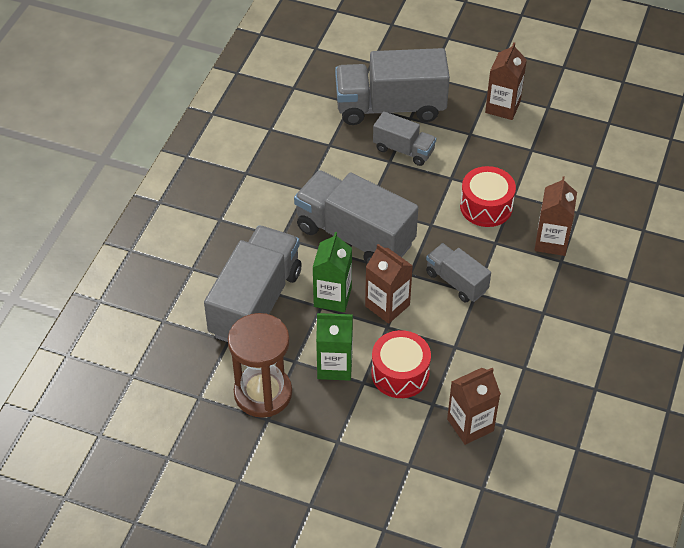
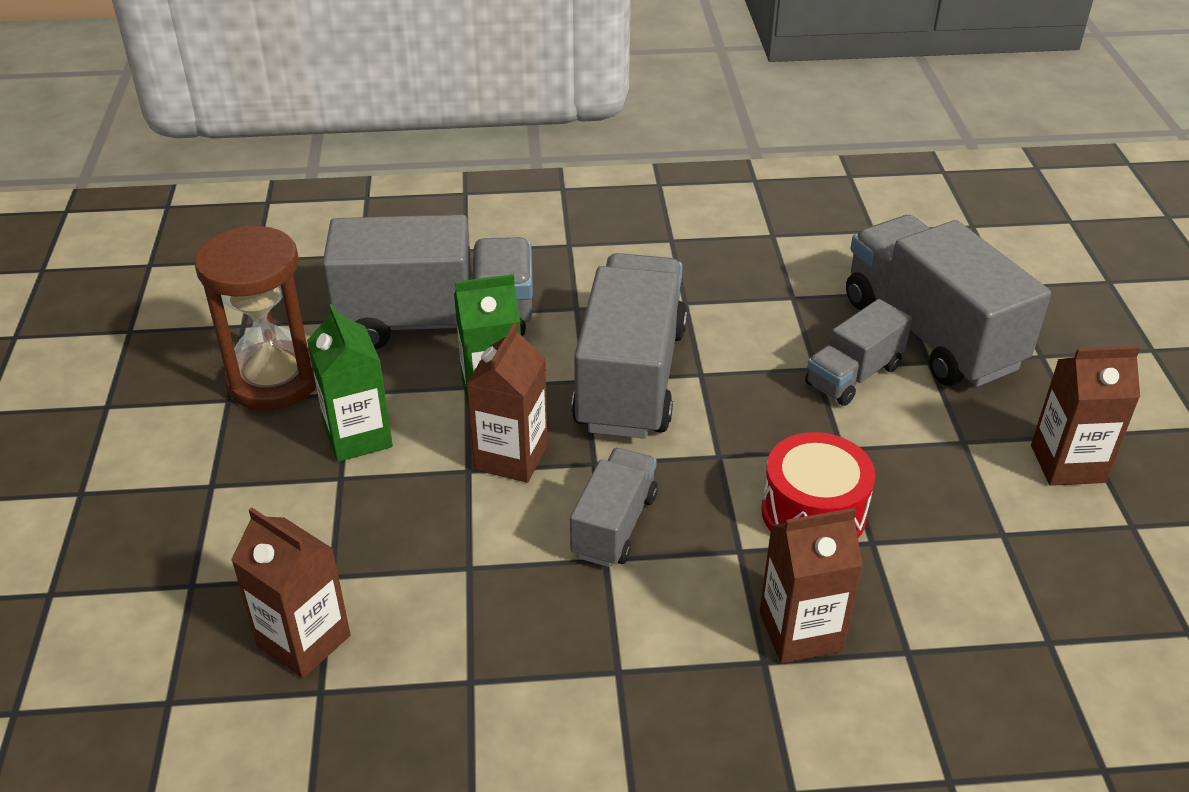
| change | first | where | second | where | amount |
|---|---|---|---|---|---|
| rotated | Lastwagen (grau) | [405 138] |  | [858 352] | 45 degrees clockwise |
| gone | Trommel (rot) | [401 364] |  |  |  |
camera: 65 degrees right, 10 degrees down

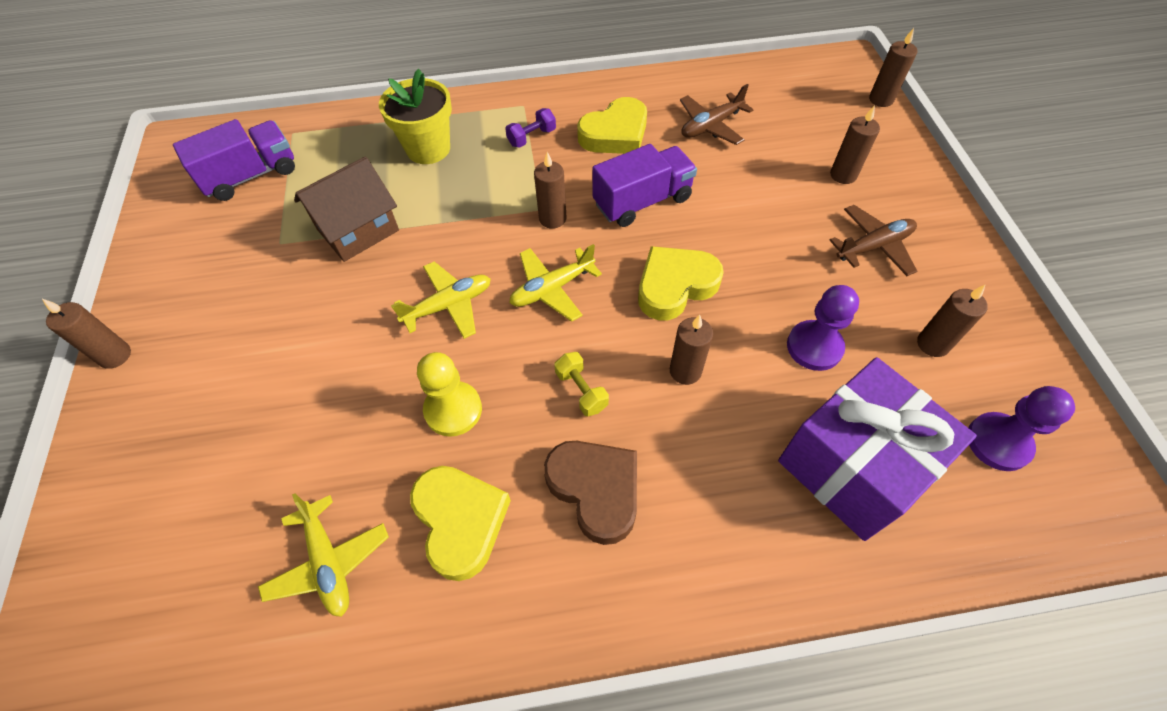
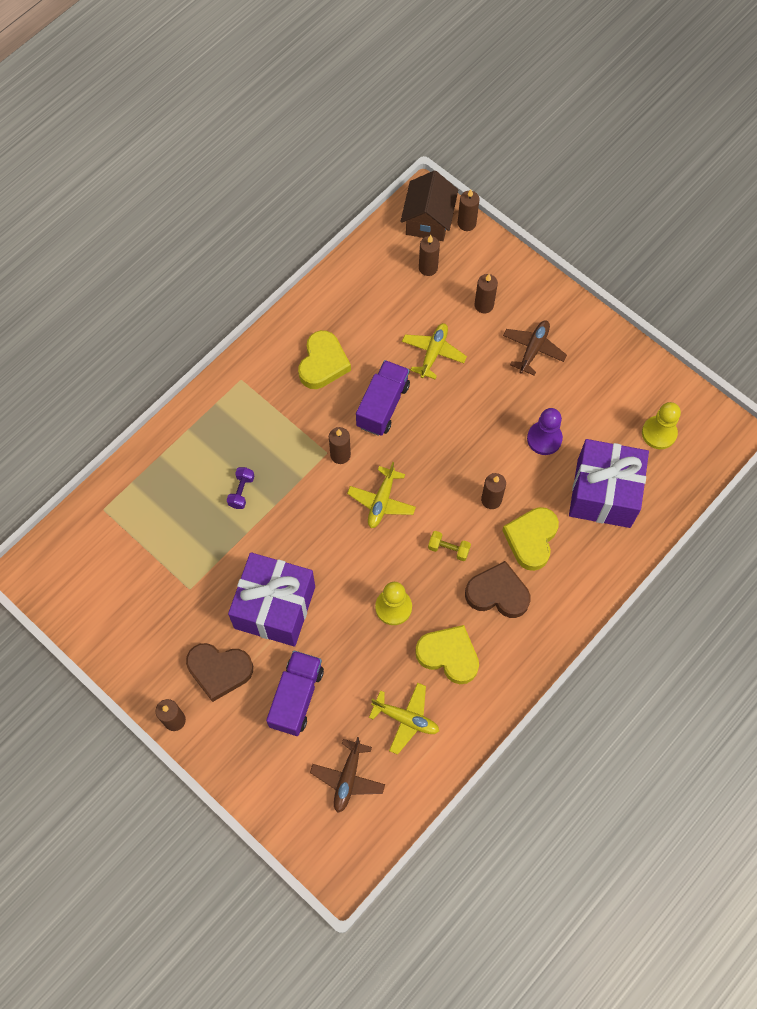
| change | first | where | second | where | amount |
|---|---|---|---|---|---|
| new |  |  | Herz (braun) | [219 672] |  |
| shifted | Hantel (lila) | [530 128] |  | [240 488] |  |
| new |  |  | Geschenk (lila) | [271 599] |  |
| shifted | Lastwagen (lila) | [234 160] |  | [295 693] |  |
| shifted | Flugzeug (braun) | [716 114] |  | [347 775] |  |
| shifted | Haus (braun) | [346 209] |  | [429 206] |  |
| shifted | Flugzeug (gelb) | [441 300] |  | [434 351] |  |
| shifted | Kerze (braun) | [952 321] |  | [429 255] |  |
| shifted | Herz (gelb) | [681 283] |  | [530 539] |  |
| repainted | Bauer (lila) | [1021 428] | Bauer (gelb) | [661 425] |  |
| gone | Blumentopf (gelb) | [415 116] |  |  |  |
camera: 40 degrees left, 10 degrees up

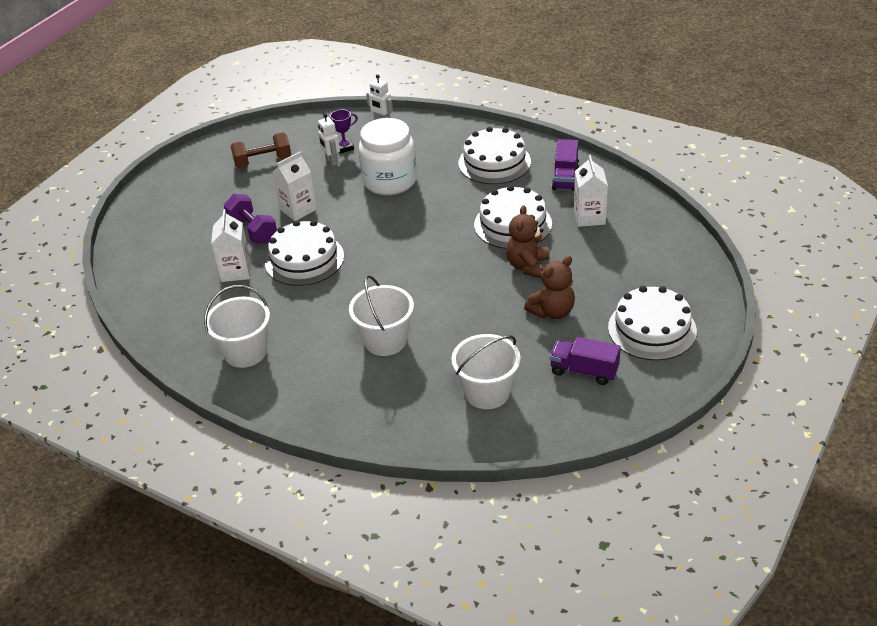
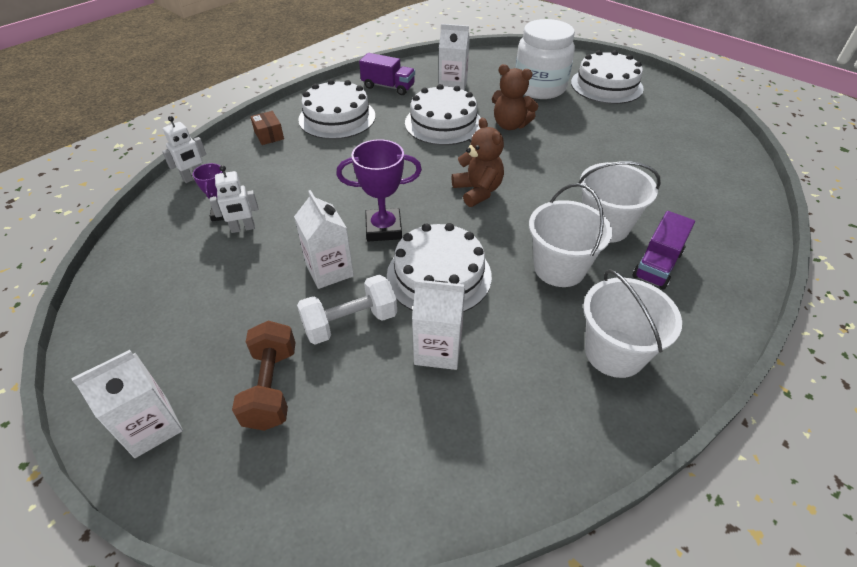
| change | first | where | second | where | amount |
|---|---|---|---|---|---|
| new |  |  | Getränkekarton (weiß) | [127 404] |  |
| shifted | Hantel (braun) | [260 150] |  | [264 376] |  |
| new |  |  | Schachtel (braun) | [267 128] |  |
| repainted | Hantel (lila) | [250 218] | Hantel (weiß) | [347 310] |  |
| new |  |  | Pokal (lila) | [379 190] |  |
| shifted | Teddybär (braun) | [549 287] |  | [478 162] |  |
| shifted | Einmachglas (weiß) | [388 156] |  | [545 59] |  |
| shifted | Eimer (weiß) | [486 371] |  | [570 235] |  |
| shifted | Lastwagen (lila) | [585 361] |  | [663 250] |  |
camera: 80 degrees left, 5 degrees up

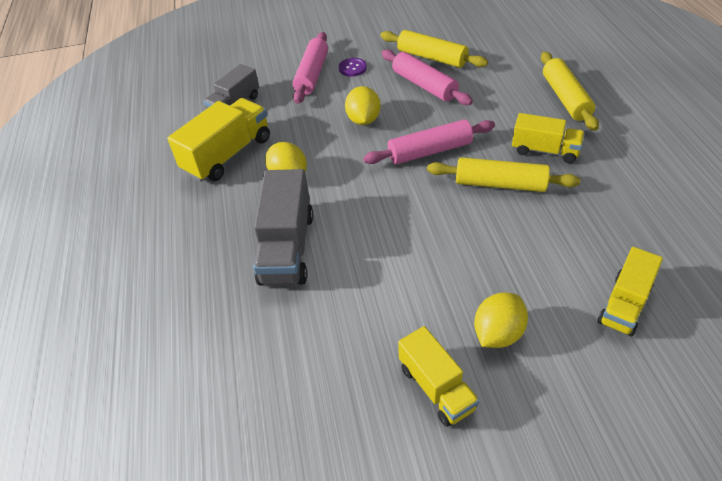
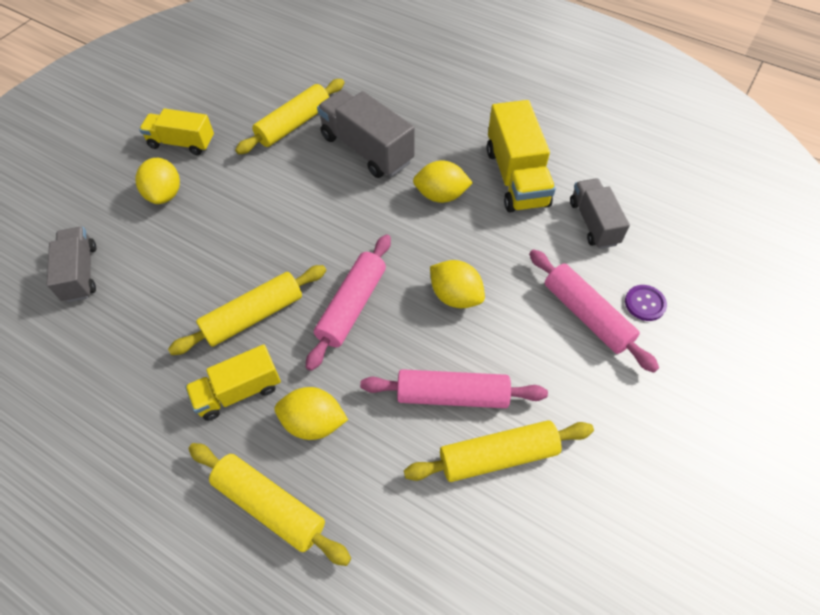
| change | first | where | second | where | amount |
|---|---|---|---|---|---|
| repainted | Lastwagen (gelb) | [630 292] | Lastwagen (grau) | [72 264] |  |
| new |  |  | Nudelholz (gelb) | [289 116] |  |
| new |  |  | Zitrone (gelb) | [311 413] |  |
| shifted | Knopf (lila) | [353 67] |  | [646 303] |  |
camera: 130 degrees right, 10 degrees up

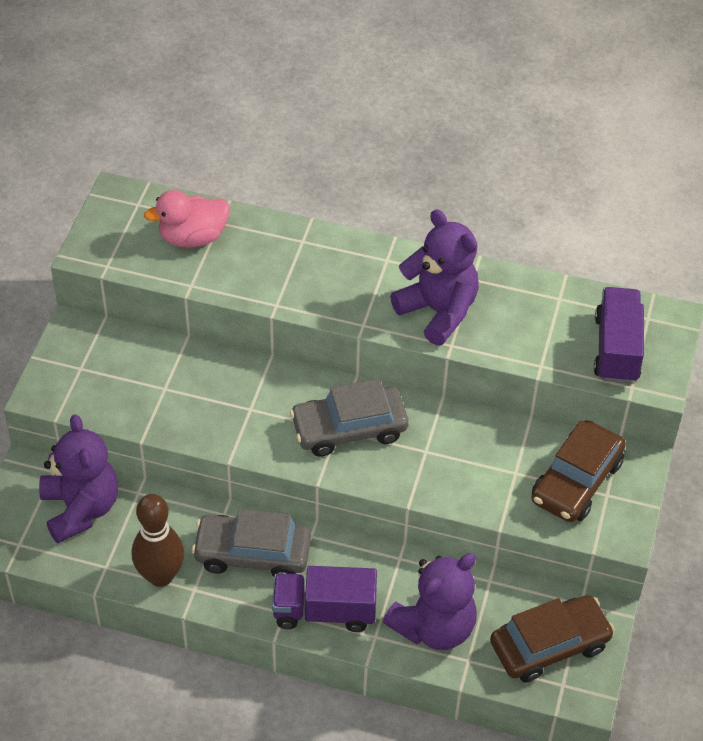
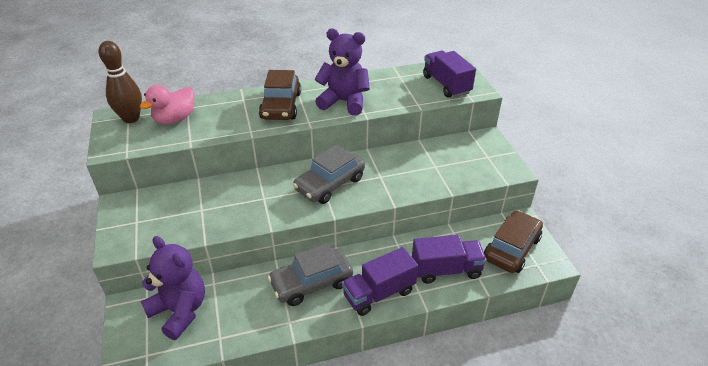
| change | first | where | second | where | amount |
|---|---|---|---|---|---|
| shifted | Bowlingkegel (braun) | [158 540] |  | [120 82] |  |
| shifted | Auto (braun) | [578 471] |  | [280 95] |  |
| swapped | Teddybär (lila) | [430 601] | Lastwagen (lila) | [449 259] |  |
camera: 30 degrees left, 10 degrees down

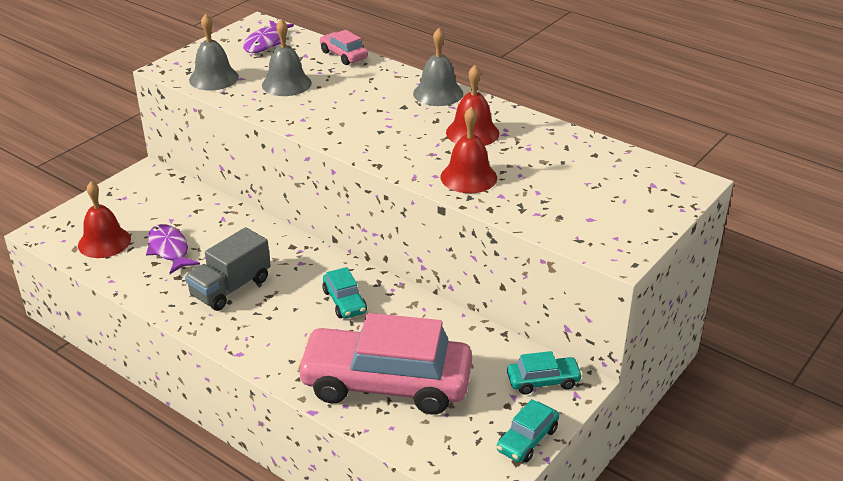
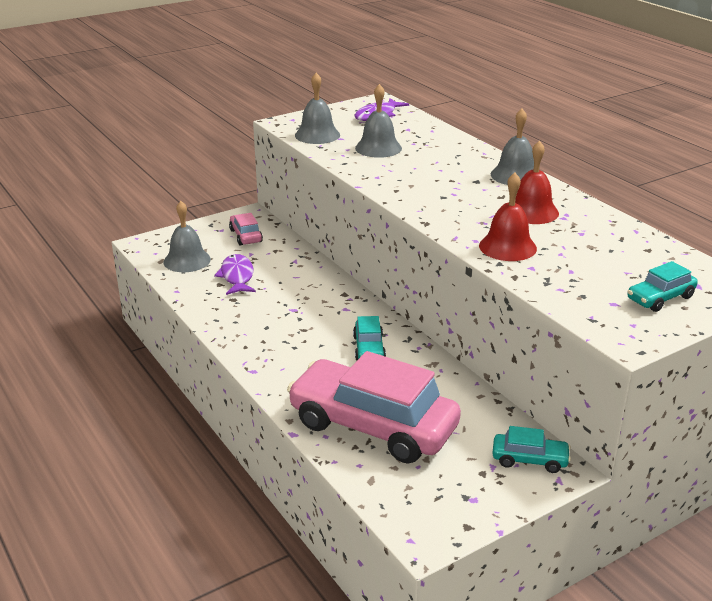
| change | first | where | second | where | amount |
|---|---|---|---|---|---|
| repainted | Glocke (rot) | [104 219] | Glocke (grau) | [187 236] |  |
| shifted | Auto (rosa) | [344 47] |  | [246 229] |  |
| shifted | Auto (türkis) | [528 430] |  | [663 286] |  |
| gone | Lastwagen (grau) | [228 269] |  |  |  |
camera: 20 degrees right, 5 degrees down

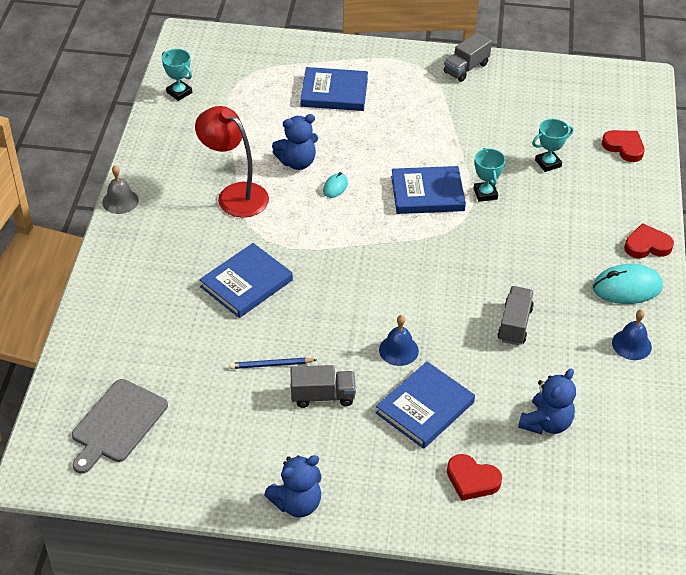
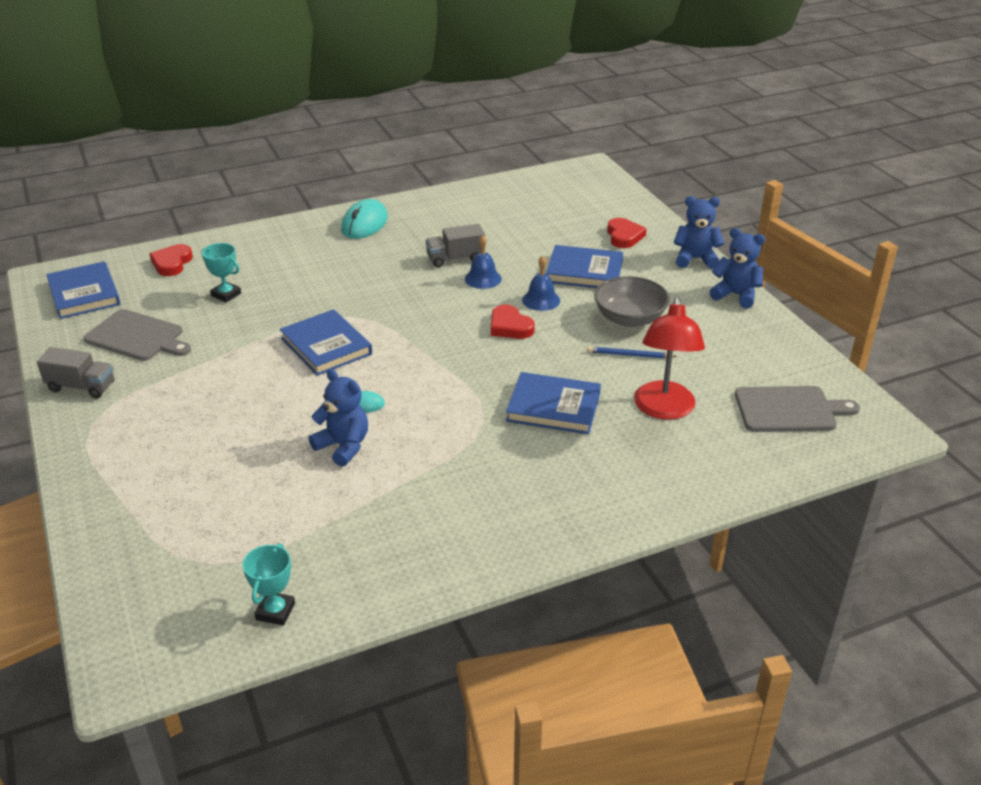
| change | first | where | second | where | amount |
|---|---|---|---|---|---|
| shifted | Buch (blau) | [334 89] |  | [83 290] |  |
| new |  |  | Schneidebrett (grau) | [137 335] |  |
| rotated | Computermaus (türkis) | [628 284] |  | [364 219] | 60 degrees clockwise |
| shifted | Glocke (blau) | [632 334] |  | [483 262] |  |
| shifted | Herz (rot) | [649 240] |  | [513 321] |  |
| rotated | Bleistift (blau) | [272 363] |  | [632 352] | 135 degrees clockwise |
| swapped | Lastwagen (grau) | [323 386] | Schüssel (grau) | [632 301] |  |
| shifted | Lampe (rot) | [232 161] |  | [669 358] |  |
| shifted | Teddybär (blau) | [547 402] |  | [698 232] |  |
| gone | Glocke (grau) | [120 189] |  |  |  |
| gone | Pokal (türkis) | [490 175] |  |  |  |
camera: 120 degrees left, 10 degrees down

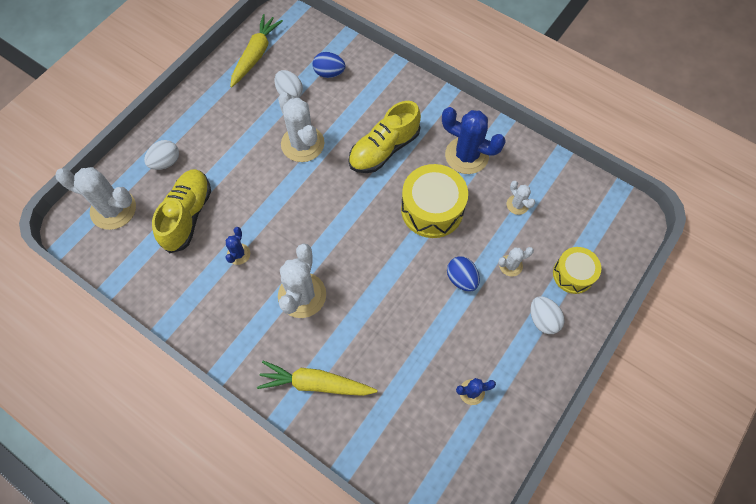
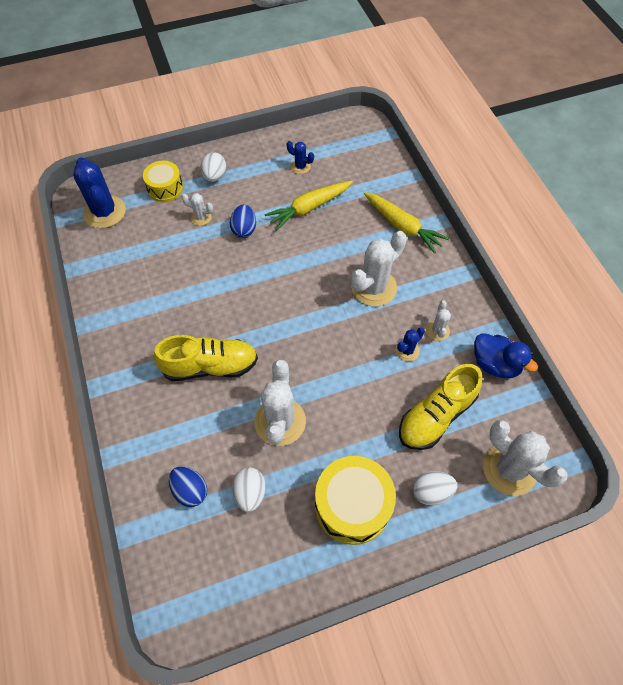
| change | first | where | second | where | amount |
|---|---|---|---|---|---|
| shifted | Kaktus (blau) | [474 140] |  | [99 192] |  |
| shifted | Karotte (gelb) | [256 50] |  | [308 206] |  |
| shifted | Trommel (gelb) | [434 201] |  | [355 500] |  |
| shifted | Kaktus (weiß) | [521 198] |  | [438 320] |  |
| new |  |  | Ente (blau) | [506 356] |  |
camera: 145 degrees left, 5 degrees down

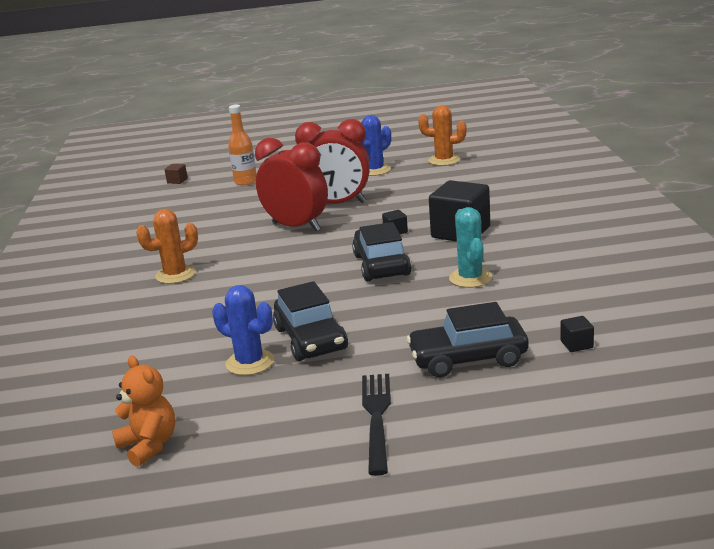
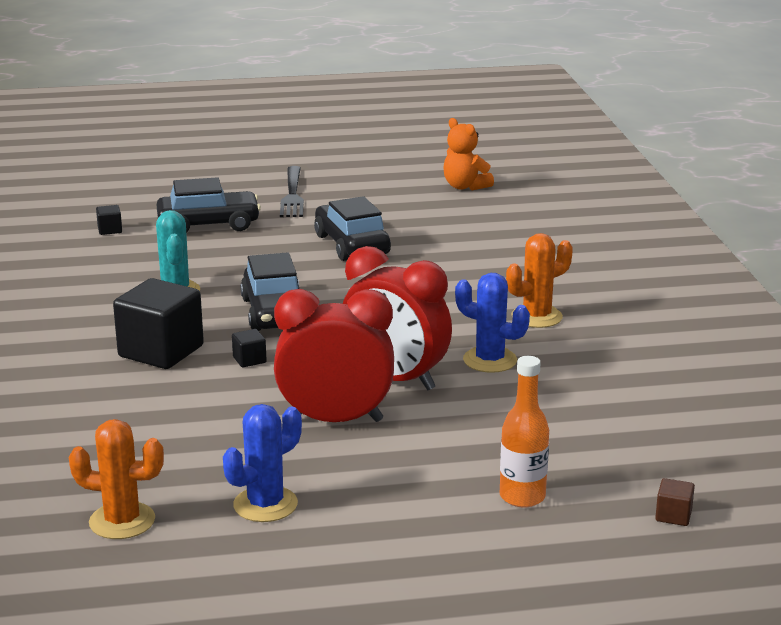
| change | first | where | second | where | amount |
|---|---|---|---|---|---|
| shifted | Kaktus (blau) | [243 330] |  | [492 323] |  |
camera: 175 degrees right, 0 degrees up

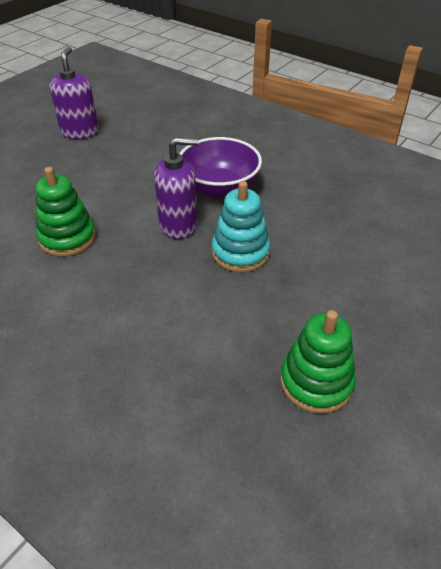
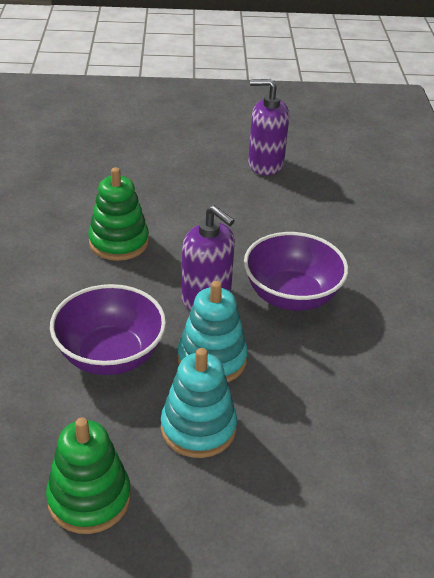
| change | first | where | second | where | amount |
|---|---|---|---|---|---|
| new |  |  | Schüssel (lila) | [108 329] |  |
| new |  |  | Stapelspielzeug (türkis) | [199 403] |  |
| rotated | Seifenspender (lila) | [74 93] |  | [268 127] | 135 degrees counterclockwise |
camera: 50 degrees right, 5 degrees down

